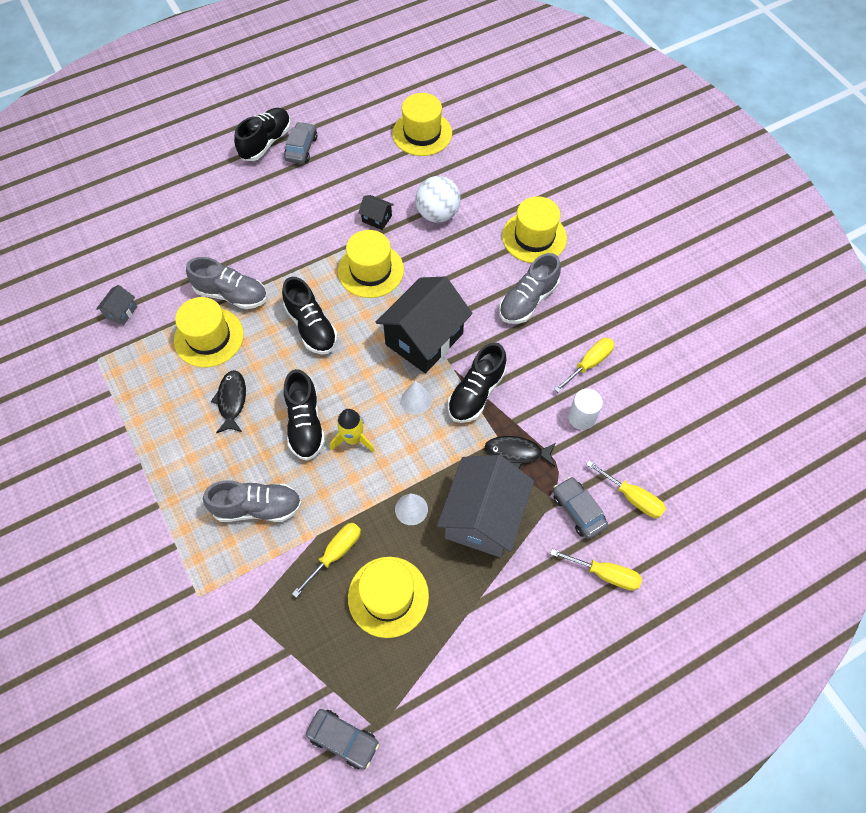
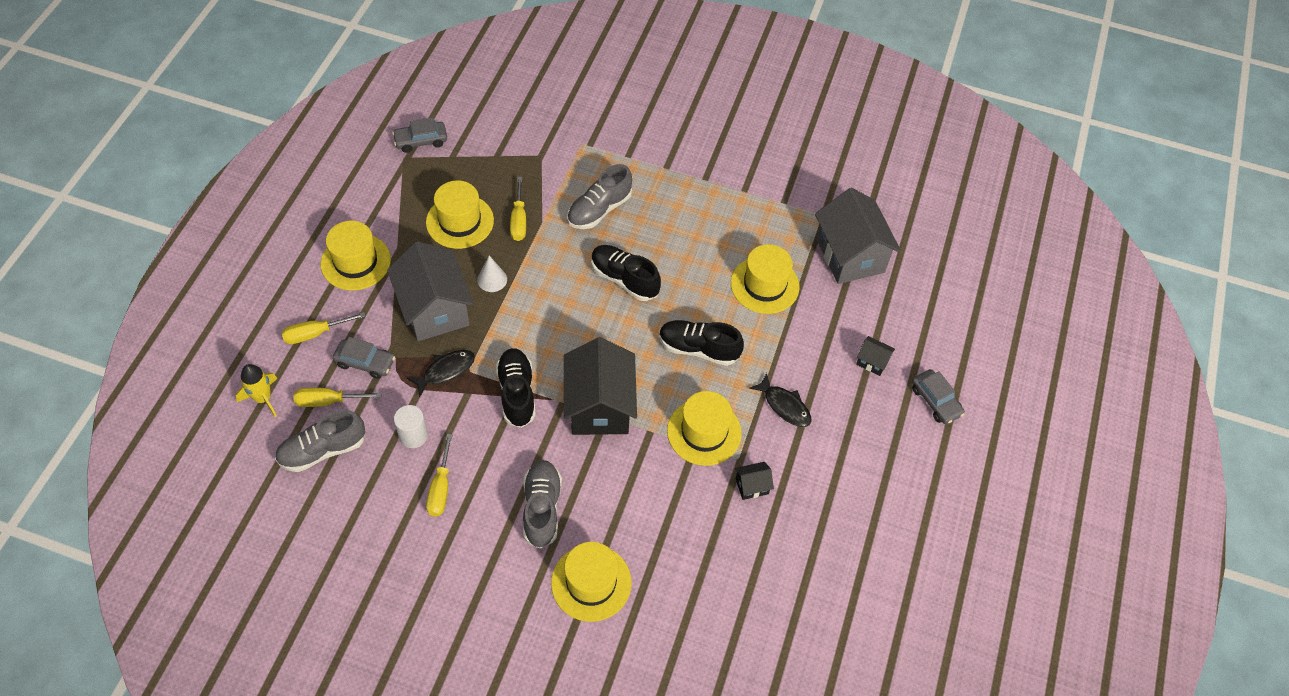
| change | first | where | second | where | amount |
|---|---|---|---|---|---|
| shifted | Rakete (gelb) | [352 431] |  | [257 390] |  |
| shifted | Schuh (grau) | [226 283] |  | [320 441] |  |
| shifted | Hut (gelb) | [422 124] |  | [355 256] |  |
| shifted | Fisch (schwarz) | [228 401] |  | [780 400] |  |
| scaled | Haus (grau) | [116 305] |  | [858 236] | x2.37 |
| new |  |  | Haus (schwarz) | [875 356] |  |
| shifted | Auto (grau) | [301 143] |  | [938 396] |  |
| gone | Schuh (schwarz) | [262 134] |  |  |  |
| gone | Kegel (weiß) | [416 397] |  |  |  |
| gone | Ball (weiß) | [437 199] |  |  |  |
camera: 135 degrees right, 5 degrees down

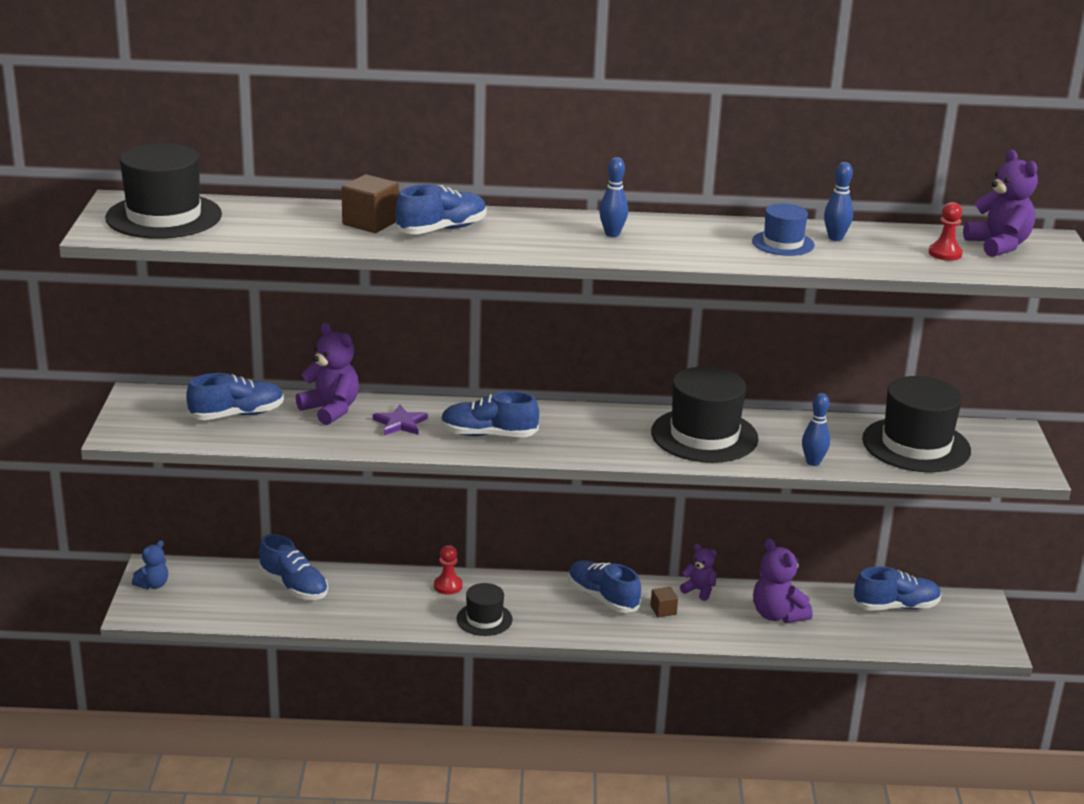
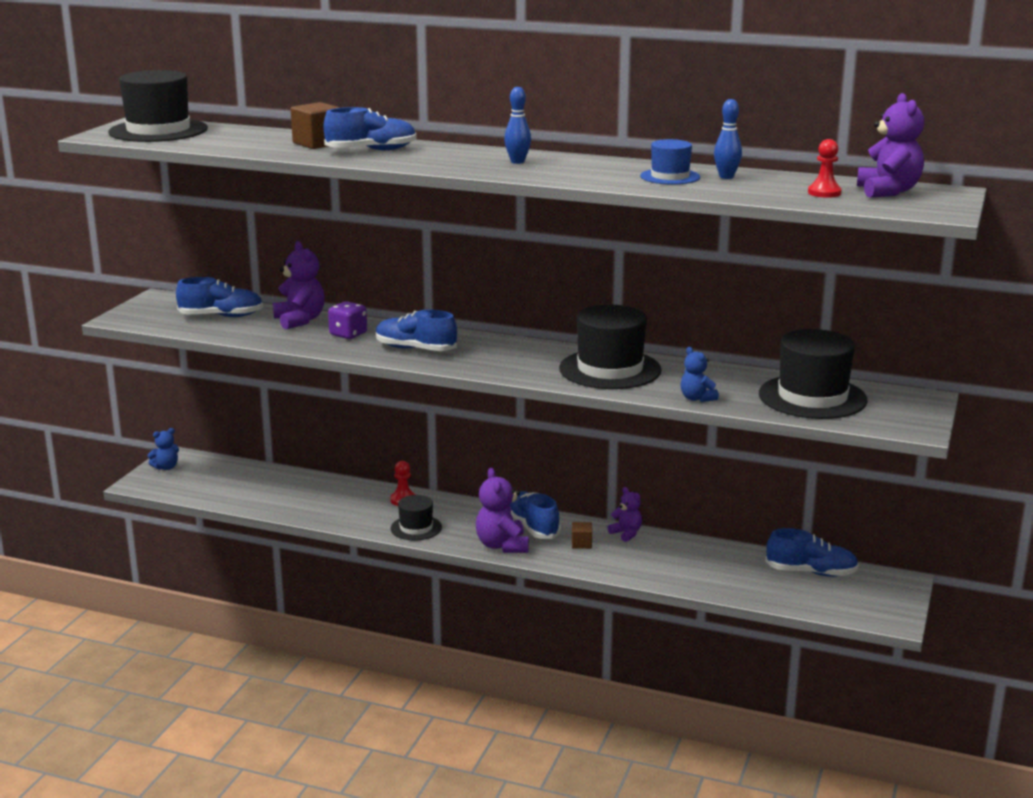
| change | first | where | second | where | amount |
|---|---|---|---|---|---|
| swapped | Stern (lila) | [400 420] | Spielwürfel (lila) | [347 320] |  |
| shifted | Teddybär (lila) | [783 580] |  | [502 510] |  |
| swapped | Bowlingkegel (blau) | [816 429] | Teddybär (blau) | [699 374] |  |
| gone | Schuh (blau) | [293 567] |  |  |  |
camera: 20 degrees right, 5 degrees down

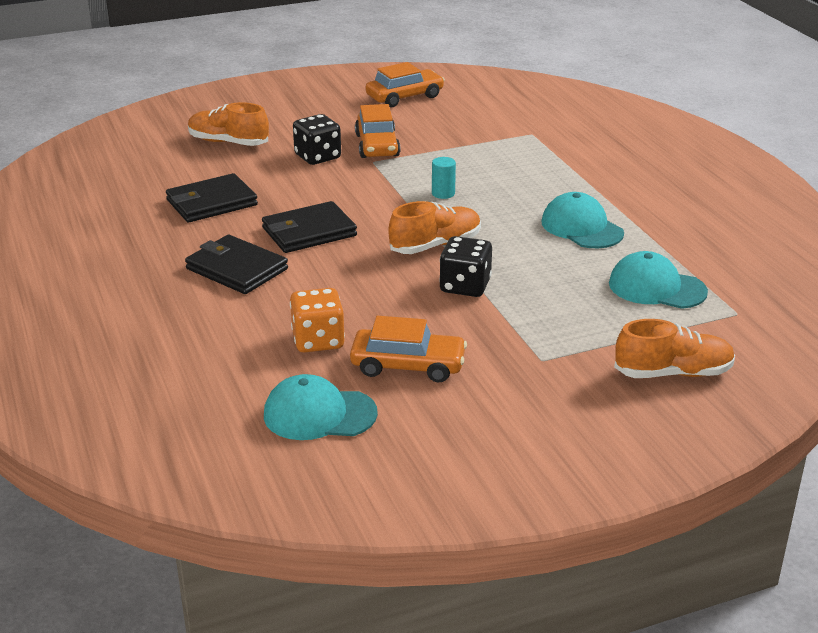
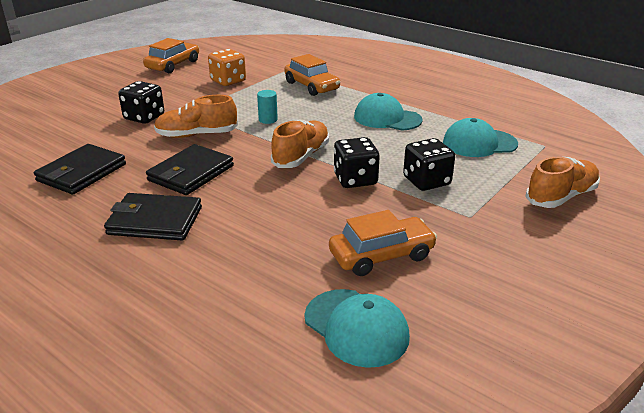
| change | first | where | second | where | amount |
|---|---|---|---|---|---|
| shifted | Schuh (orange) | [228 124] |  | [196 116] |  |
| shifted | Spielwürfel (orange) | [317 320] |  | [227 67] |  |
| shifted | Auto (orange) | [377 131] |  | [312 75] |  |
| rotated | Kappe (türkis) | [321 407] |  | [357 328] | 105 degrees counterclockwise |
| new |  |  | Spielwürfel (schwarz) | [429 164] |  |
camera: 30 degrees left, 0 degrees up

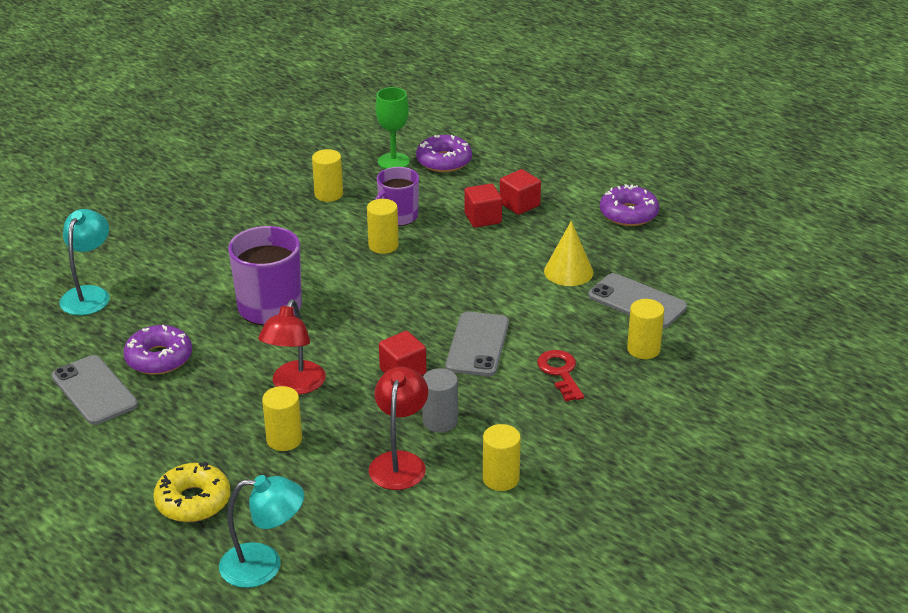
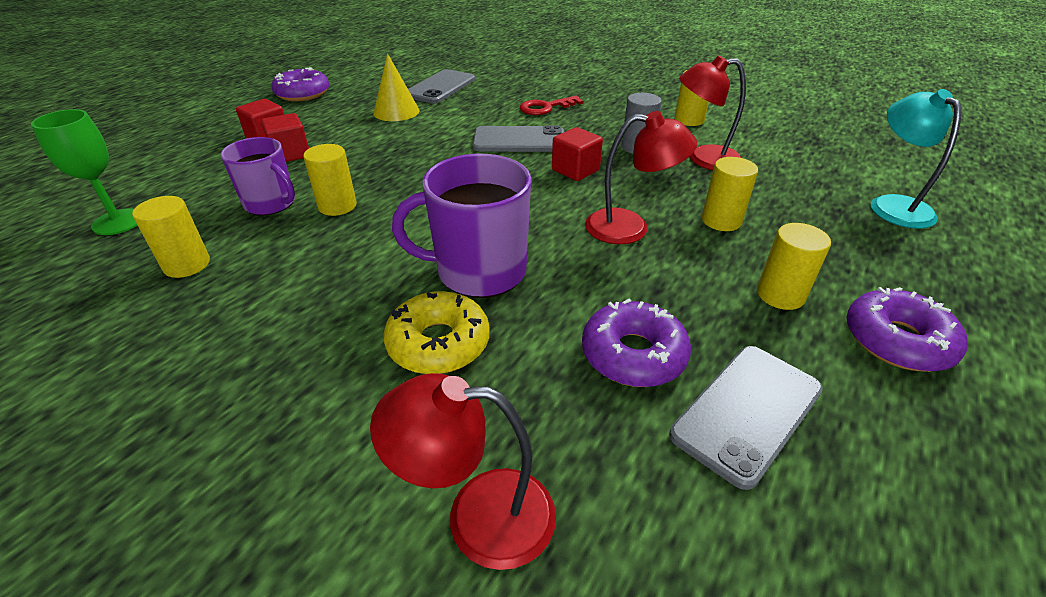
| change | first | where | second | where | amount |
|---|---|---|---|---|---|
| repainted | Lampe (türkis) | [84 262] | Lampe (rot) | [463 471] |  |
| shifted | Donut (gelb) | [192 492] |  | [436 332] |  |
| shifted | Vollzylinder (gelb) | [645 329] |  | [794 266] |  |
| shifted | Donut (lila) | [444 153] |  | [907 329] |  |
camera: 100 degrees left, 5 degrees up

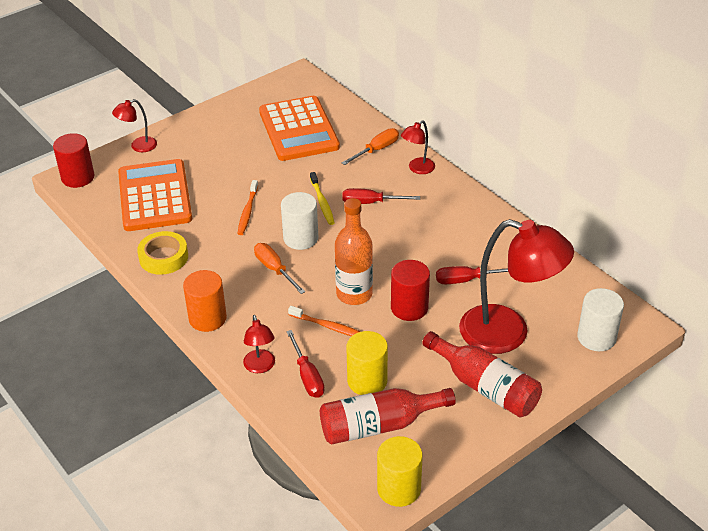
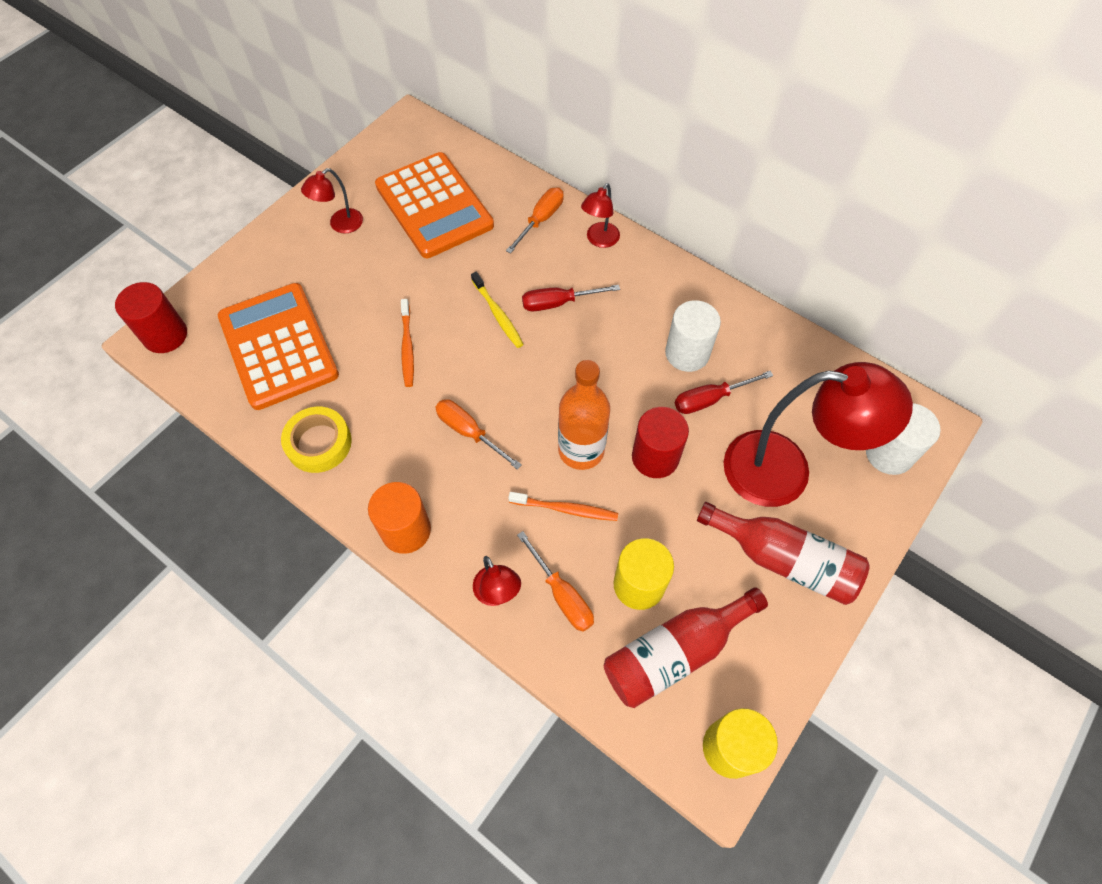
| change | first | where | second | where | amount |
|---|---|---|---|---|---|
| shifted | Lampe (rot) | [134 125] |  | [332 201] |  |
| repainted | Schraubenzieher (rot) | [305 364] | Schraubenzieher (orange) | [555 581] |  |
| shifted | Vollzylinder (weiß) | [299 221] |  | [693 336] |  |
camera: 15 degrees left, 20 degrees up

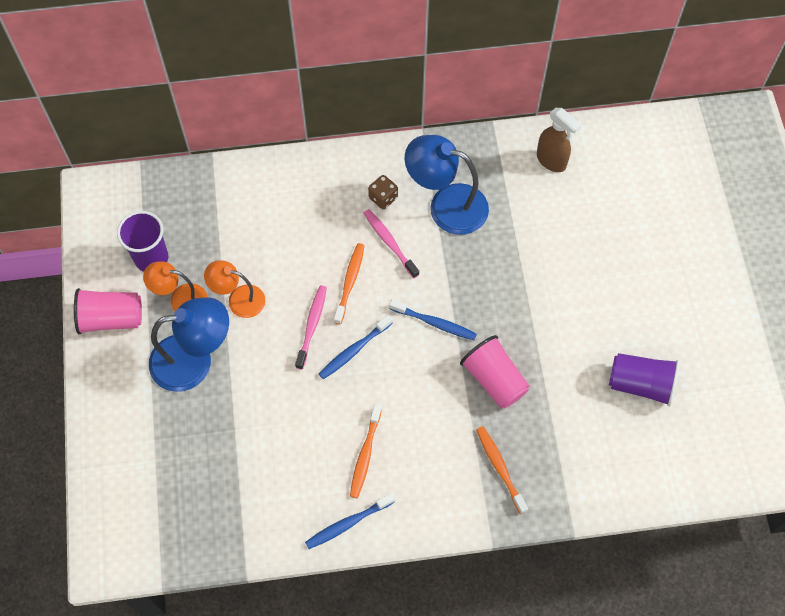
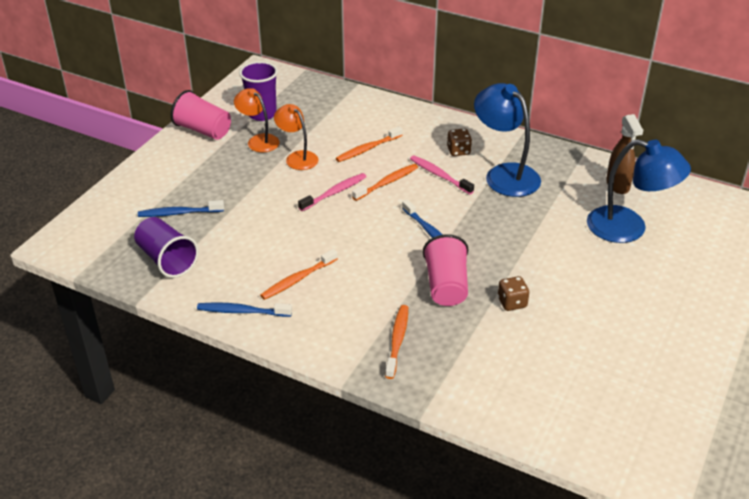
| change | first | where | second | where | amount |
|---|---|---|---|---|---|
| shifted | Becher (lila) | [644 380] |  | [166 247] |  |
| shifted | Zahnbürste (blau) | [356 347] |  | [181 208] |  |
| new |  |  | Zahnbürste (orange) | [369 144] |  |
| rotated | Zahnbürste (rosa) | [391 243] |  | [442 174] | 45 degrees counterclockwise |
| new |  |  | Spielwürfel (braun) | [513 293] |  |
| shifted | Lampe (blau) | [189 345] |  | [639 191] |  |
camera: 35 degrees right, 25 degrees down

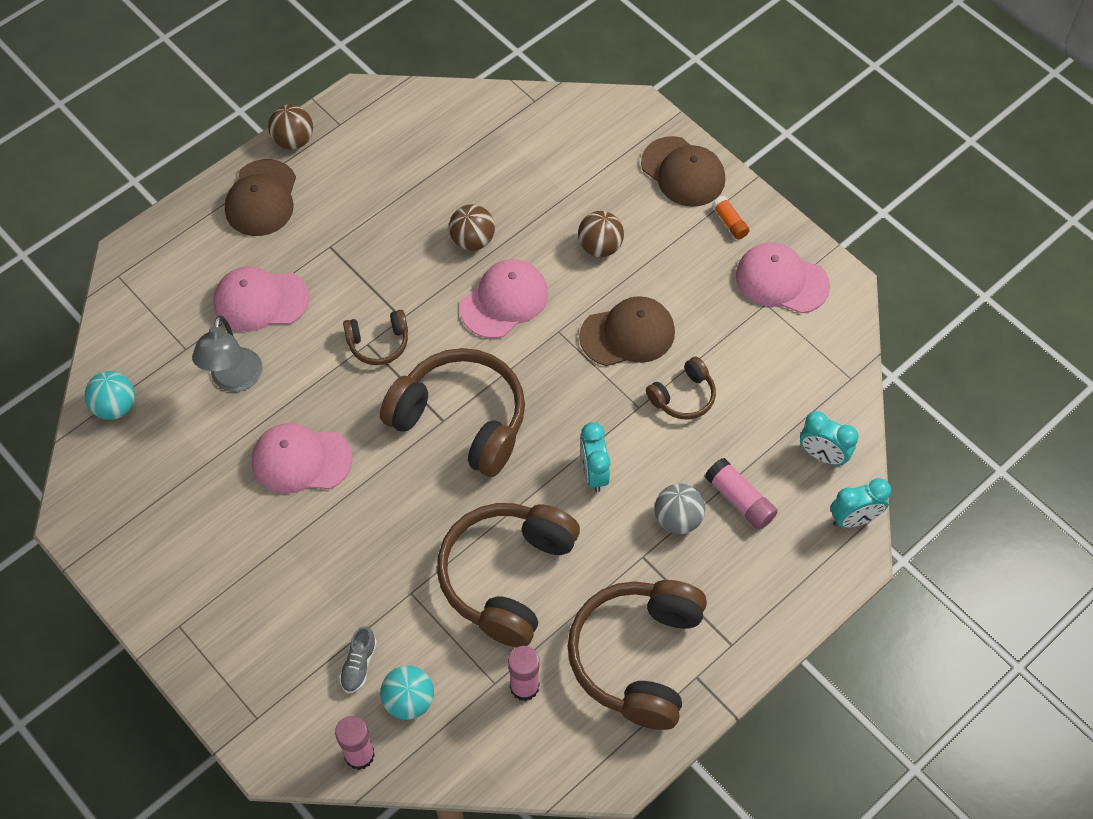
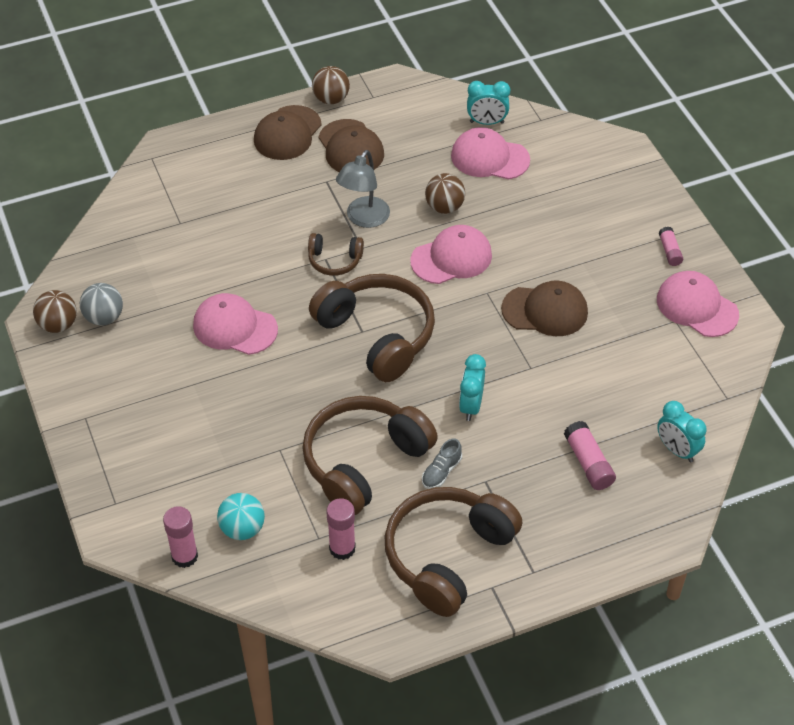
| change | first | where | second | where | amount |
|---|---|---|---|---|---|
| shifted | Ball (braun) | [601 234] |  | [55 311] |  |
| shifted | Ball (grau) | [680 509] |  | [101 304] |  |
| shifted | Kappe (braun) | [683 171] |  | [351 145] |  |
| shifted | Lampe (grau) | [227 353] |  | [363 189] |  |
| shifted | Schuh (grau) | [358 659] |  | [442 464] |  |
| shifted | Kappe (rosa) | [261 299] |  | [490 153] |  |
| shifted | Wecker (türkis) | [861 503] |  | [488 103] |  |
| repainted | Klebestift (orange) | [731 217] | Klebestift (rosa) | [671 246] |  |
| gone | Ball (türkis) | [110 395] |  |  |  |
| gone | Kopfhörer (braun) | [681 387] |  |  |  |
camera: 20 degrees right, 10 degrees down

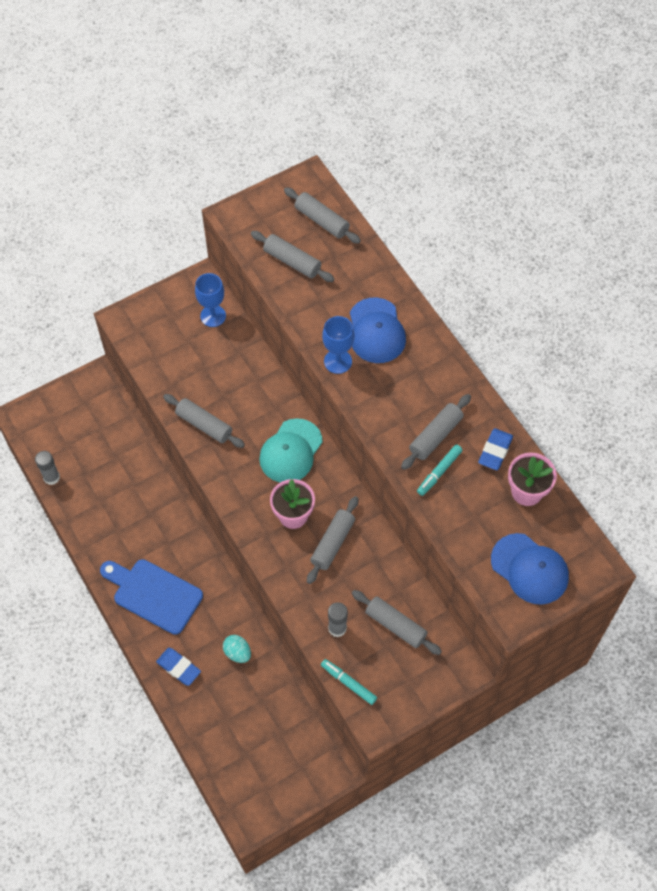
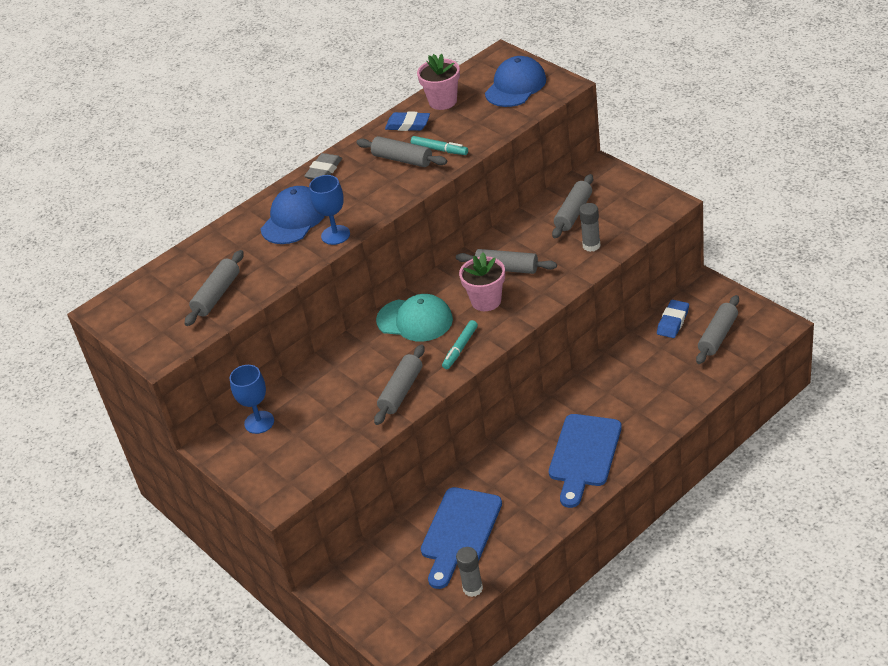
| change | first | where | second | where | amount |
|---|---|---|---|---|---|
| rotated | Kappe (blau) | [378 330] |  | [293 215] | 45 degrees counterclockwise |
| new |  |  | Radiergummi (grau) | [323 166] |  |
| new |  |  | Schneidebrett (blau) | [461 538] |  |
| shifted | Filzstift (türkis) | [349 682] |  | [460 344] |  |
| shifted | Radiergummi (blau) | [178 667] |  | [673 319] |  |
| shifted | Nudelholz (grau) | [322 215] |  | [717 329] |  |
| gone | Ei (türkis) | [237 649] |  |  |  |
camera: 95 degrees left, 20 degrees down

